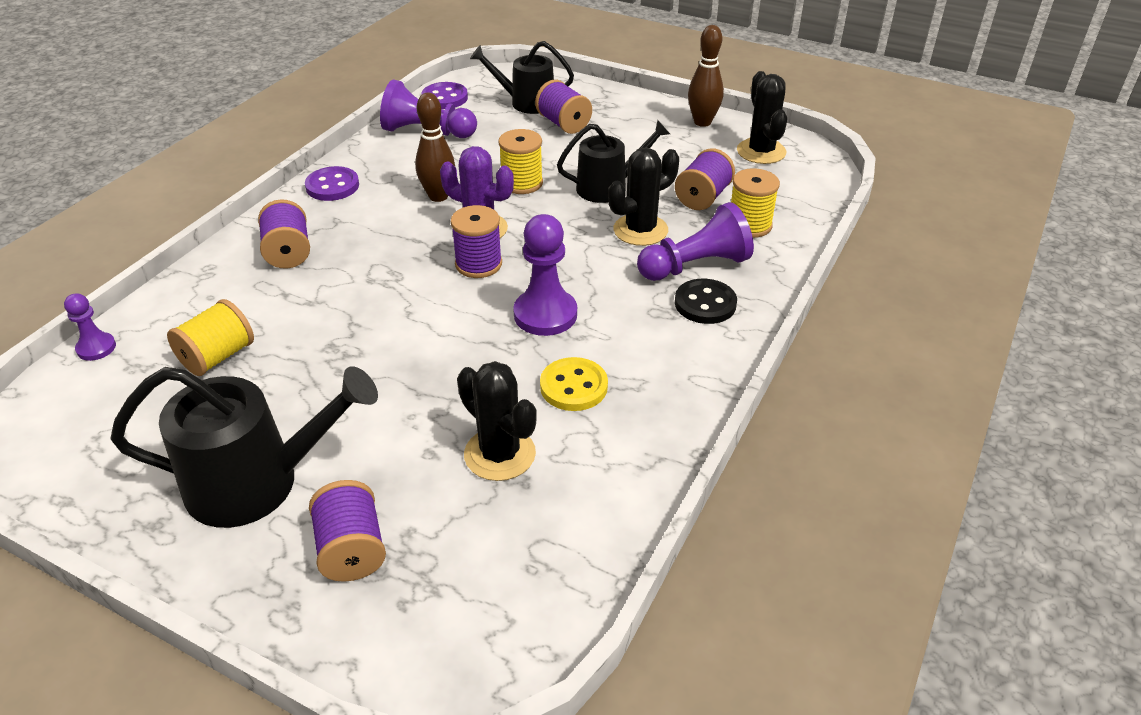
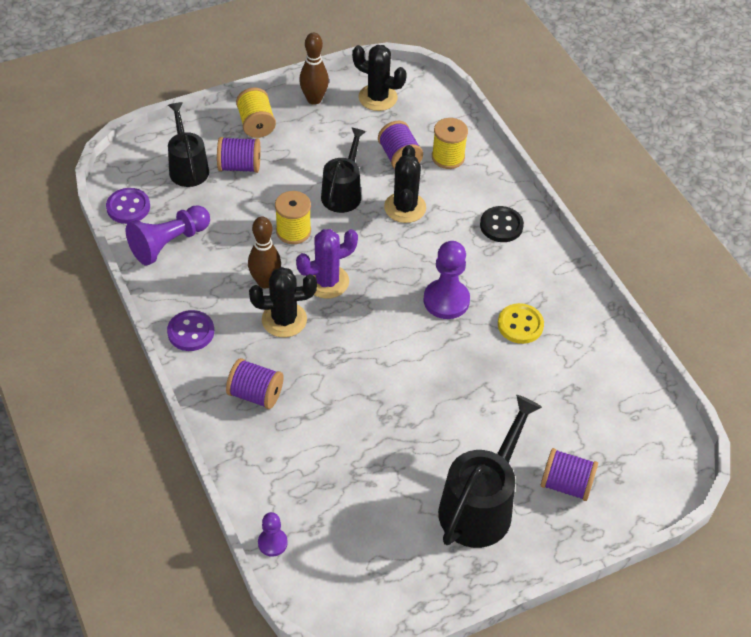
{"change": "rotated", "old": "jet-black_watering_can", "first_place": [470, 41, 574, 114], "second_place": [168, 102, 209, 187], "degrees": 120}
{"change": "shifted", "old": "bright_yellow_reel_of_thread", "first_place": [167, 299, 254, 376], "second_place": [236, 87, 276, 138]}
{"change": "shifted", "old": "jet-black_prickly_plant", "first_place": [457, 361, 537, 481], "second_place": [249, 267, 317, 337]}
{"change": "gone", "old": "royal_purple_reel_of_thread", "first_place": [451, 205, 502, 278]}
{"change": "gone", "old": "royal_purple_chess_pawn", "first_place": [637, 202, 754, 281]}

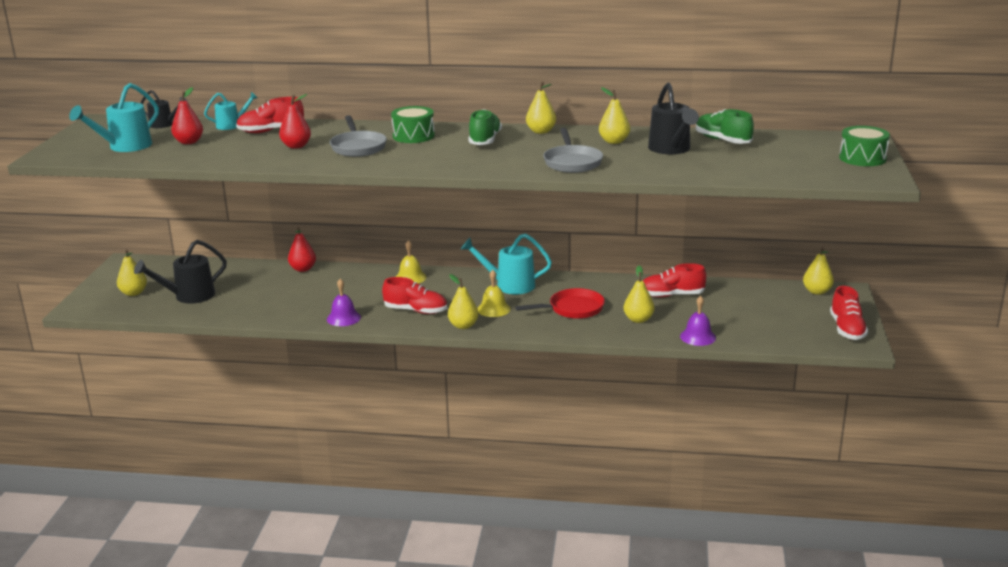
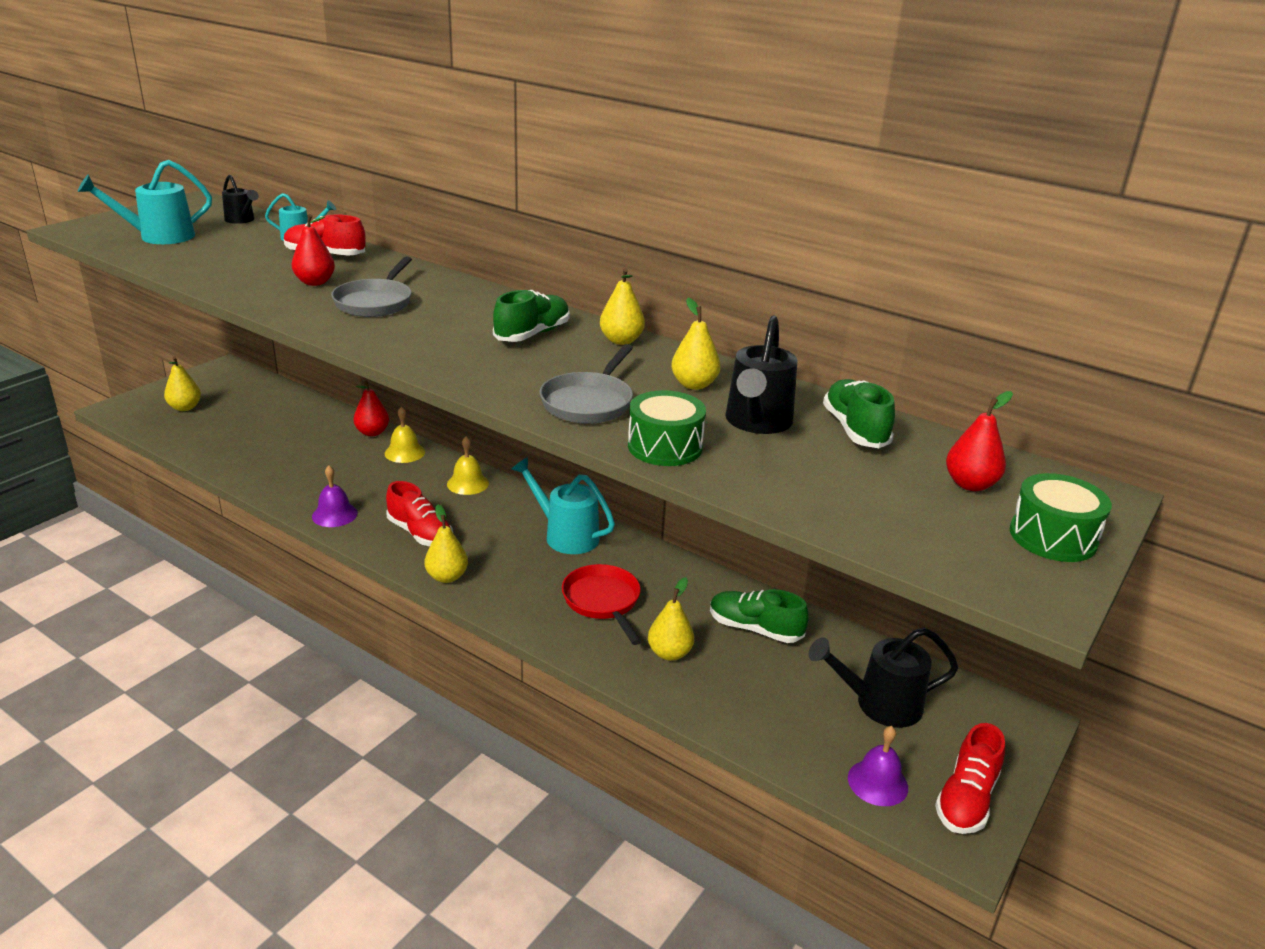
{"change": "shifted", "old": "bright_yellow_bell", "first_place": [477, 270, 511, 317], "second_place": [385, 407, 425, 463]}
{"change": "rotated", "old": "crimson_skillet", "first_place": [515, 288, 605, 319], "second_place": [562, 564, 642, 645], "degrees": -120}
{"change": "shifted", "old": "emerald_snare_drum", "first_place": [391, 106, 435, 143], "second_place": [628, 390, 706, 466]}
{"change": "repainted", "old": "crimson_shoe", "new": "emerald_shoe", "first_place": [643, 263, 706, 297], "second_place": [710, 589, 809, 643]}
{"change": "shifted", "old": "jet-black_watering_can", "first_place": [134, 240, 227, 304], "second_place": [809, 628, 959, 728]}
{"change": "shifted", "old": "royal_purple_bell", "first_place": [680, 296, 716, 346], "second_place": [848, 726, 908, 806]}
{"change": "shifted", "old": "crimson_pear", "first_place": [171, 87, 203, 144], "second_place": [946, 391, 1013, 491]}
{"change": "gone", "old": "bright_yellow_pear", "first_place": [803, 247, 834, 295]}

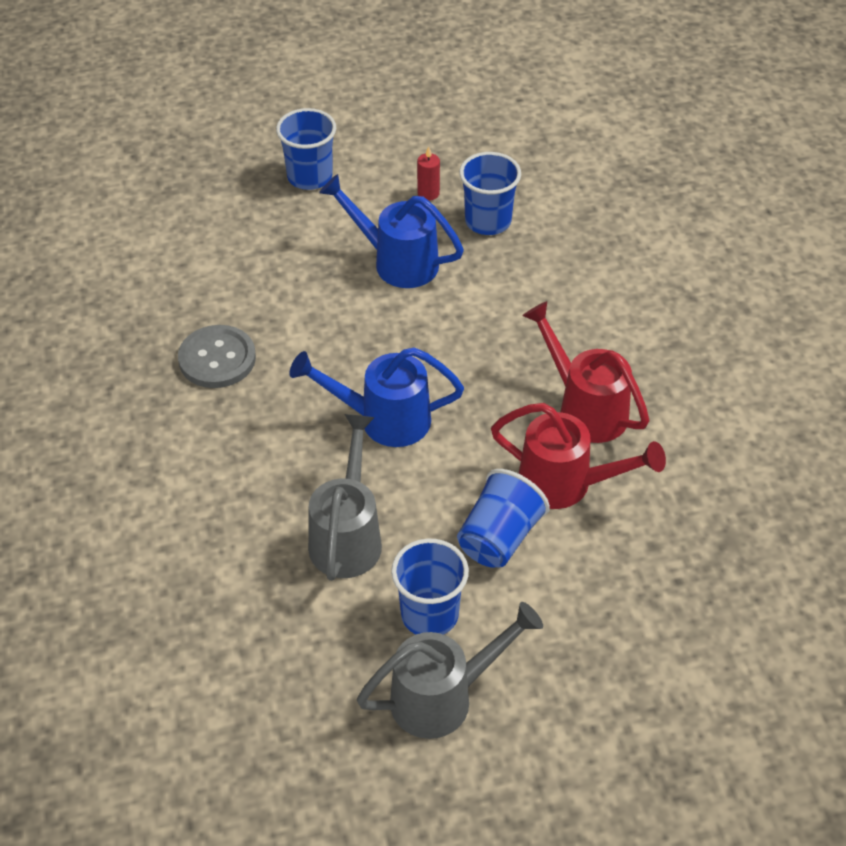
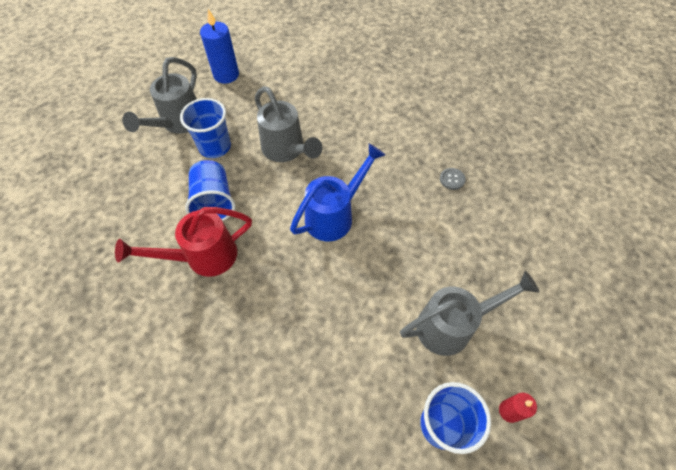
{"change": "new", "new": "royal_blue_pillar_candle", "second_place": [200, 9, 239, 84]}
{"change": "repainted", "old": "royal_blue_watering_can", "new": "ash-grey_watering_can", "first_place": [319, 174, 464, 288], "second_place": [400, 271, 539, 356]}
{"change": "scaled", "old": "ash-grey_button", "first_place": [178, 325, 256, 388], "second_place": [440, 168, 466, 190], "factor": 0.49}
{"change": "gone", "old": "royal_blue_beaker", "first_place": [276, 108, 336, 190]}
{"change": "gone", "old": "crimson_watering_can", "first_place": [522, 301, 649, 443]}

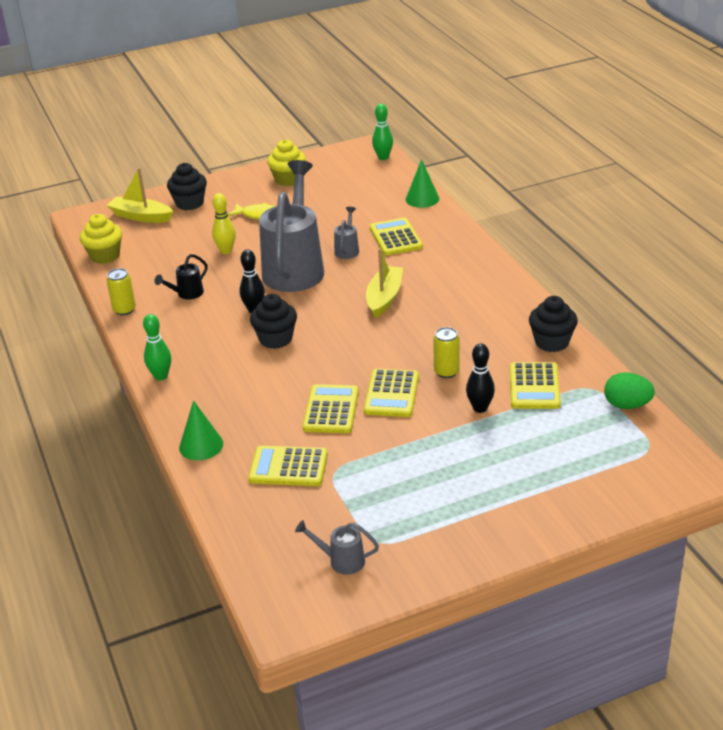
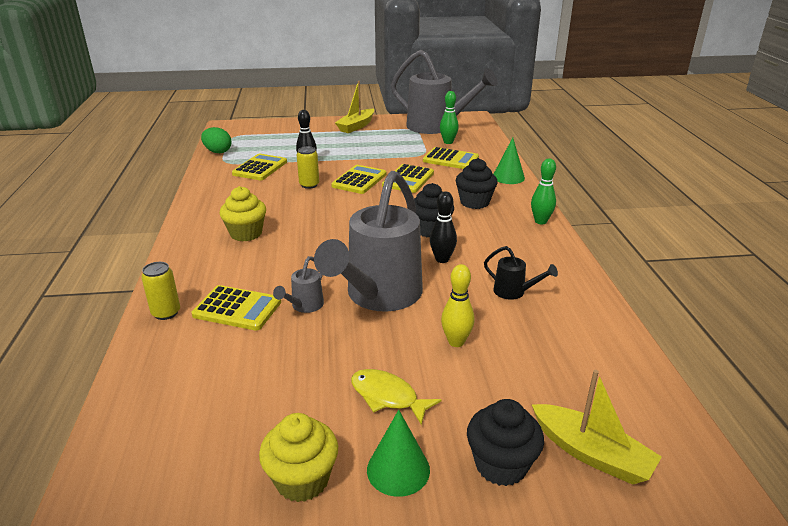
{"change": "shifted", "old": "bright_yellow_can", "first_place": [107, 268, 136, 315], "second_place": [141, 262, 180, 320]}
{"change": "rotated", "old": "bright_yellow_pocket_calculator", "first_place": [370, 218, 423, 256], "second_place": [191, 285, 281, 331], "degrees": -75}
{"change": "shifted", "old": "bright_yellow_cupcake", "first_place": [80, 214, 122, 264], "second_place": [220, 186, 266, 242]}
{"change": "shifted", "old": "bright_yellow_sailboat", "first_place": [366, 248, 403, 318], "second_place": [335, 81, 374, 133]}
{"change": "shifted", "old": "emerald_cone", "first_place": [406, 159, 439, 208], "second_place": [367, 410, 430, 497]}
{"change": "scaled", "old": "ash-grey_watering_can", "first_place": [295, 520, 379, 575], "second_place": [391, 50, 498, 134], "factor": 2.45}
{"change": "shifted", "old": "emerald_skittle", "first_place": [372, 104, 393, 160], "second_place": [440, 91, 459, 144]}
{"change": "shifted", "old": "jet-black_cupcake", "first_place": [529, 296, 578, 352], "second_place": [455, 158, 498, 209]}
{"change": "rotated", "old": "jet-black_watering_can", "first_place": [154, 254, 208, 299], "second_place": [484, 246, 558, 300], "degrees": 60}

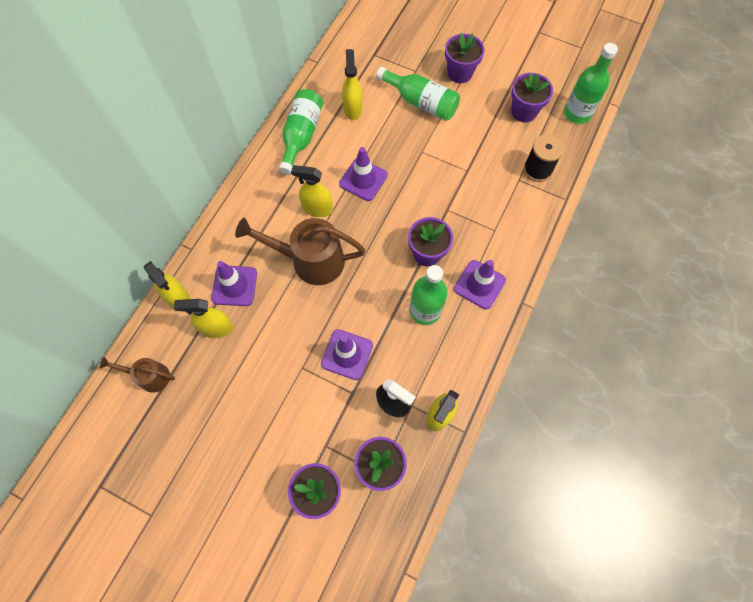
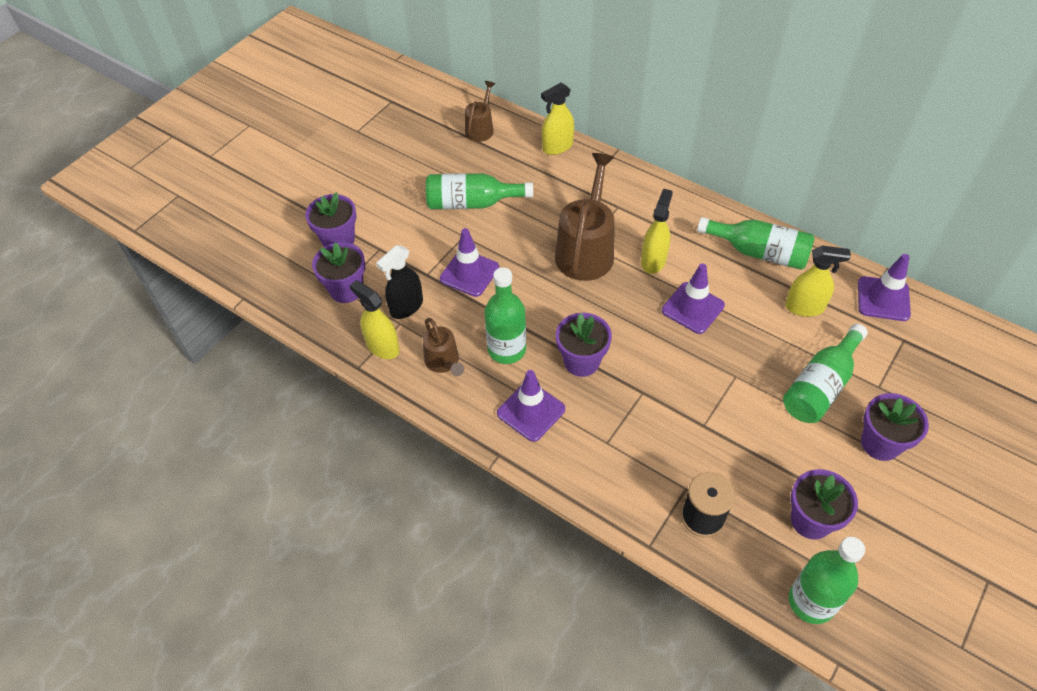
{"change": "new", "new": "dark_brown_watering_can", "second_place": [423, 318, 464, 376]}
{"change": "new", "new": "emerald_bottle", "second_place": [426, 173, 533, 209]}
{"change": "shifted", "old": "royal_purple_traffic_cone", "first_place": [211, 261, 257, 306], "second_place": [858, 254, 911, 321]}
{"change": "gone", "old": "bright_yellow_spray_bottle", "first_place": [174, 299, 233, 338]}

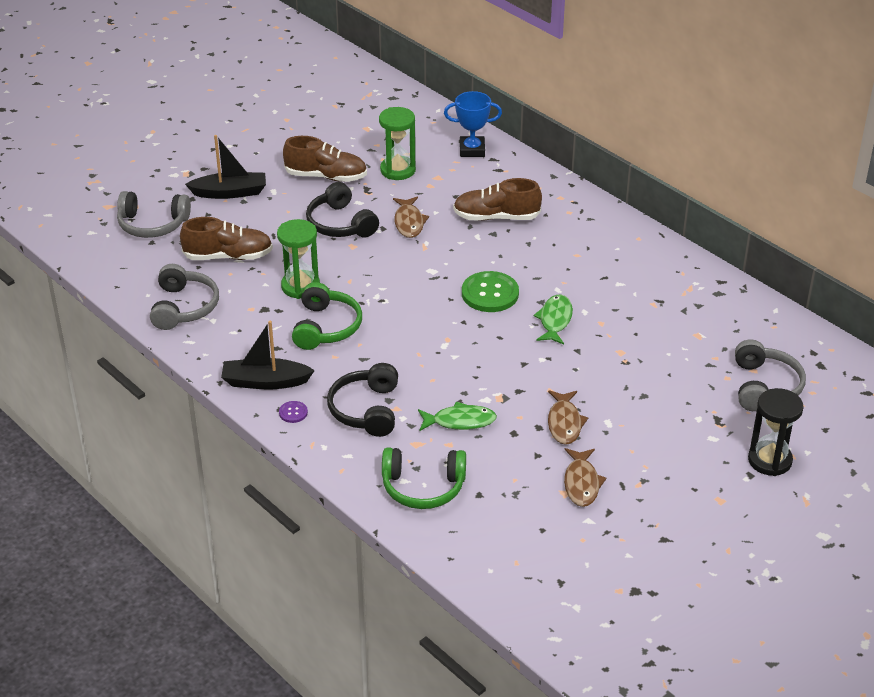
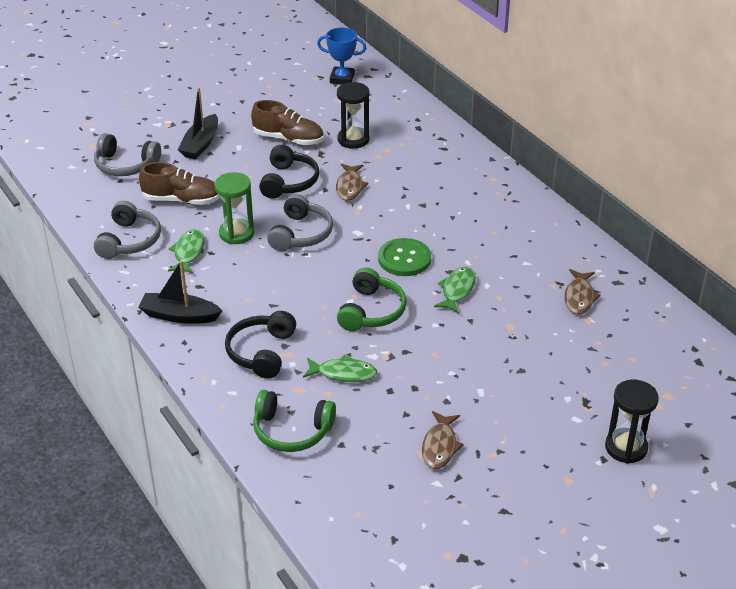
{"change": "new", "new": "emerald_fish_figure", "second_place": [168, 229, 205, 274]}
{"change": "rotated", "old": "jet-black_sailboat", "first_place": [185, 135, 266, 199], "second_place": [178, 87, 218, 159], "degrees": 105}
{"change": "rotated", "old": "jet-black_headphones", "first_place": [306, 182, 379, 238], "second_place": [259, 145, 319, 199], "degrees": -150}
{"change": "shifted", "old": "ash-grey_headphones", "first_place": [735, 339, 806, 411], "second_place": [267, 194, 333, 251]}
{"change": "shifted", "old": "royal_blue_trophy", "first_place": [444, 91, 502, 157], "second_place": [317, 27, 366, 85]}
{"change": "repainted", "old": "emerald_sandglass", "new": "jet-black_sandglass", "first_place": [379, 107, 416, 180], "second_place": [337, 82, 370, 149]}
{"change": "shifted", "old": "emerald_headphones", "first_place": [292, 282, 362, 350], "second_place": [337, 268, 407, 331]}
{"change": "shifted", "old": "dark_brown_fish_figure", "first_place": [548, 390, 588, 445], "second_place": [565, 269, 601, 315]}
{"change": "gone", "old": "royal_purple_button", "first_place": [279, 401, 308, 423]}
{"change": "gone", "old": "dark_brown_shoe", "first_place": [453, 178, 542, 221]}

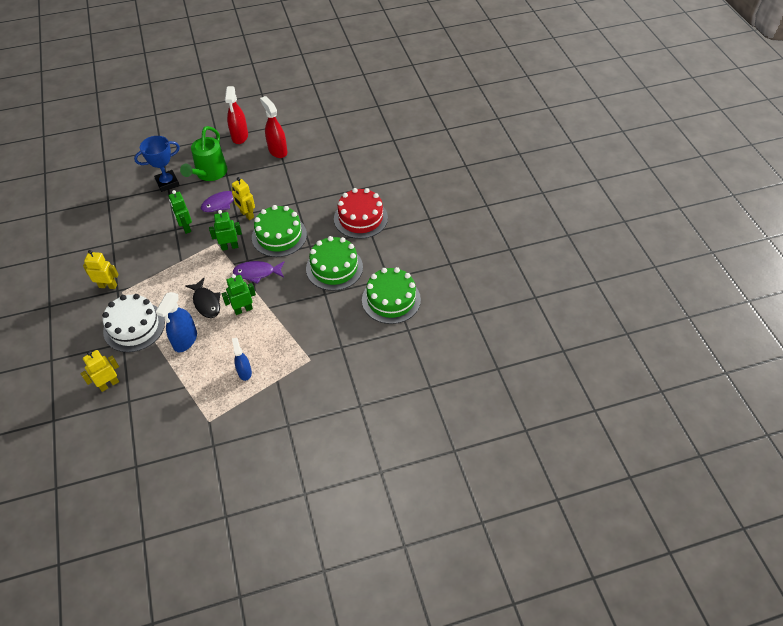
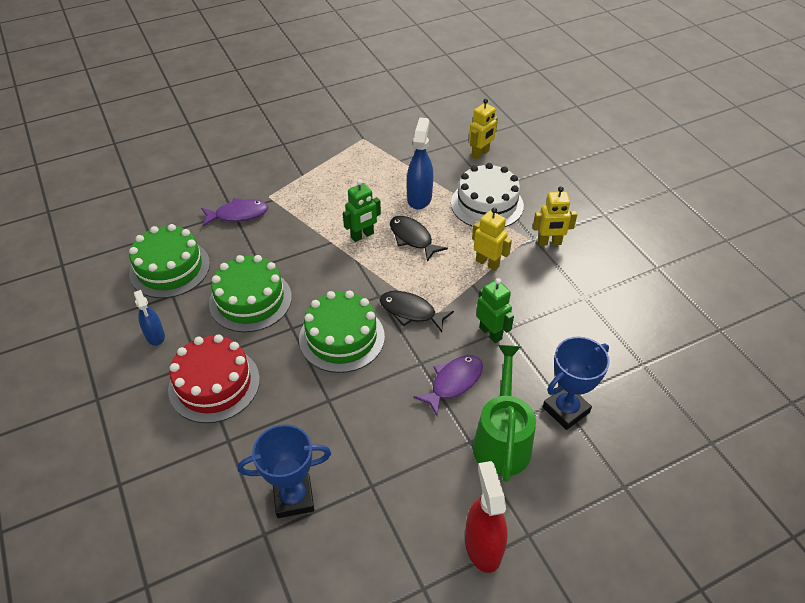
{"change": "shifted", "old": "royal_blue_spray_bottle", "first_place": [232, 337, 252, 381], "second_place": [134, 290, 165, 346]}
{"change": "shifted", "old": "royal_purple_fish_figure", "first_place": [233, 261, 284, 284], "second_place": [201, 198, 268, 226]}
{"change": "new", "new": "royal_blue_trophy", "second_place": [238, 424, 331, 518]}
{"change": "swapped", "old": "emerald_robot_figure", "new": "jet-black_fish_figure", "first_place": [209, 210, 242, 251], "second_place": [380, 291, 454, 332]}
{"change": "shifted", "old": "bright_yellow_robot_figure", "first_place": [231, 177, 255, 220], "second_place": [472, 208, 512, 271]}
{"change": "gone", "old": "crimson_spray_bottle", "first_place": [260, 96, 287, 158]}

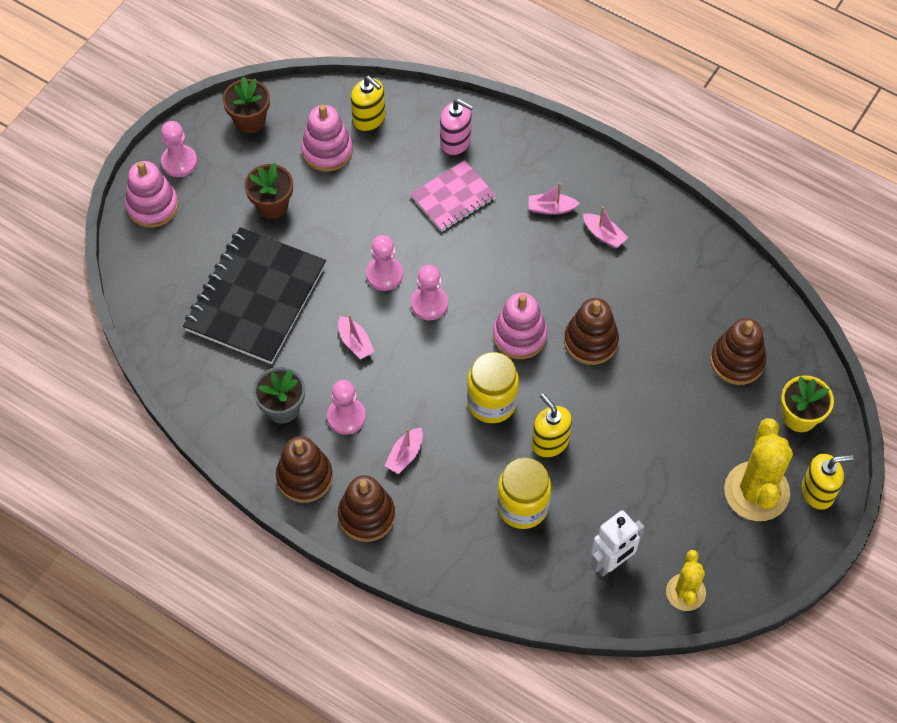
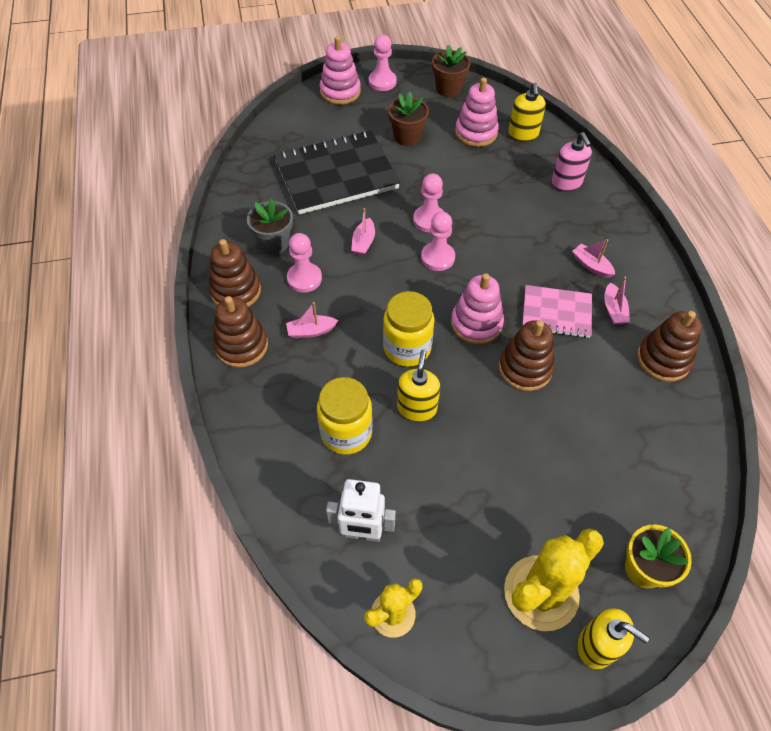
{"change": "shifted", "old": "rosy_notebook", "first_place": [410, 160, 496, 232], "second_place": [522, 285, 592, 338]}
{"change": "shifted", "old": "dark_brown_stacking_rings", "first_place": [710, 318, 767, 385], "second_place": [637, 311, 702, 382]}

